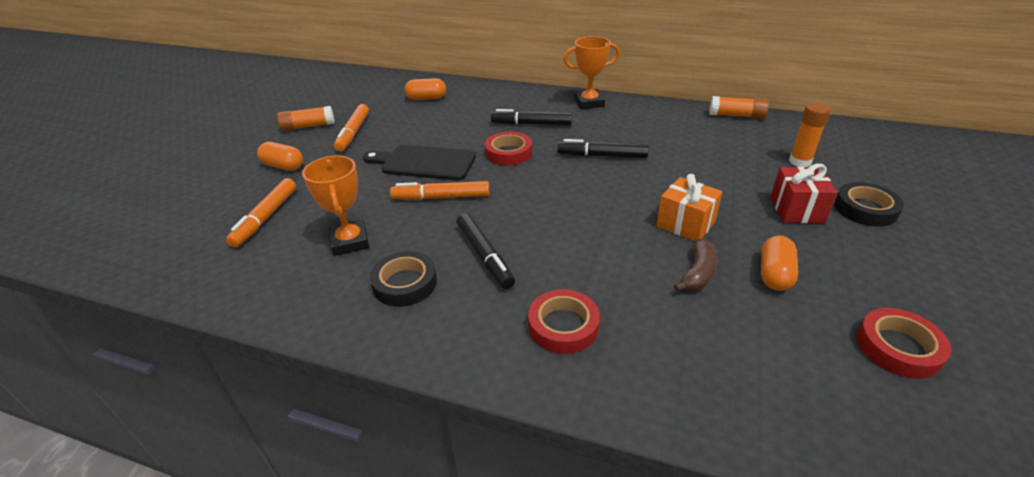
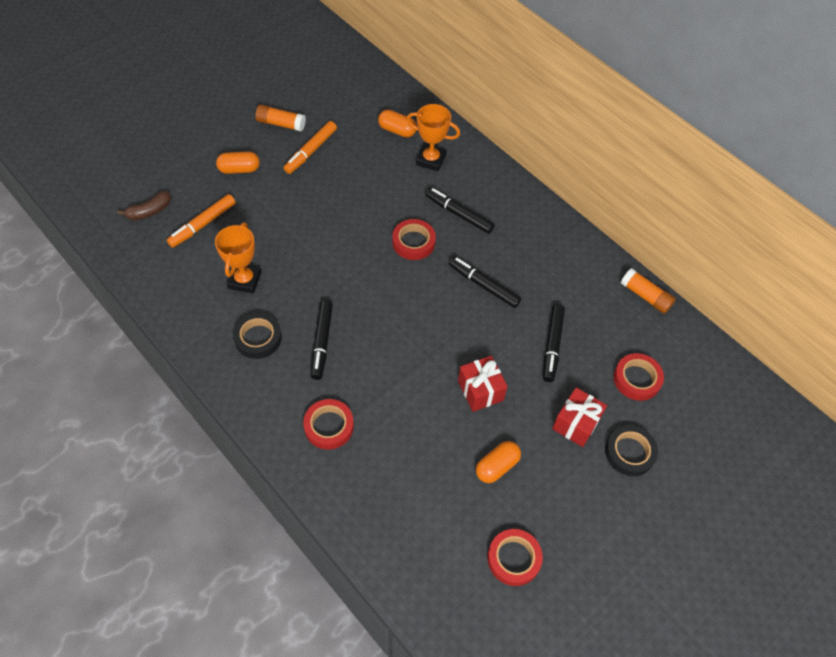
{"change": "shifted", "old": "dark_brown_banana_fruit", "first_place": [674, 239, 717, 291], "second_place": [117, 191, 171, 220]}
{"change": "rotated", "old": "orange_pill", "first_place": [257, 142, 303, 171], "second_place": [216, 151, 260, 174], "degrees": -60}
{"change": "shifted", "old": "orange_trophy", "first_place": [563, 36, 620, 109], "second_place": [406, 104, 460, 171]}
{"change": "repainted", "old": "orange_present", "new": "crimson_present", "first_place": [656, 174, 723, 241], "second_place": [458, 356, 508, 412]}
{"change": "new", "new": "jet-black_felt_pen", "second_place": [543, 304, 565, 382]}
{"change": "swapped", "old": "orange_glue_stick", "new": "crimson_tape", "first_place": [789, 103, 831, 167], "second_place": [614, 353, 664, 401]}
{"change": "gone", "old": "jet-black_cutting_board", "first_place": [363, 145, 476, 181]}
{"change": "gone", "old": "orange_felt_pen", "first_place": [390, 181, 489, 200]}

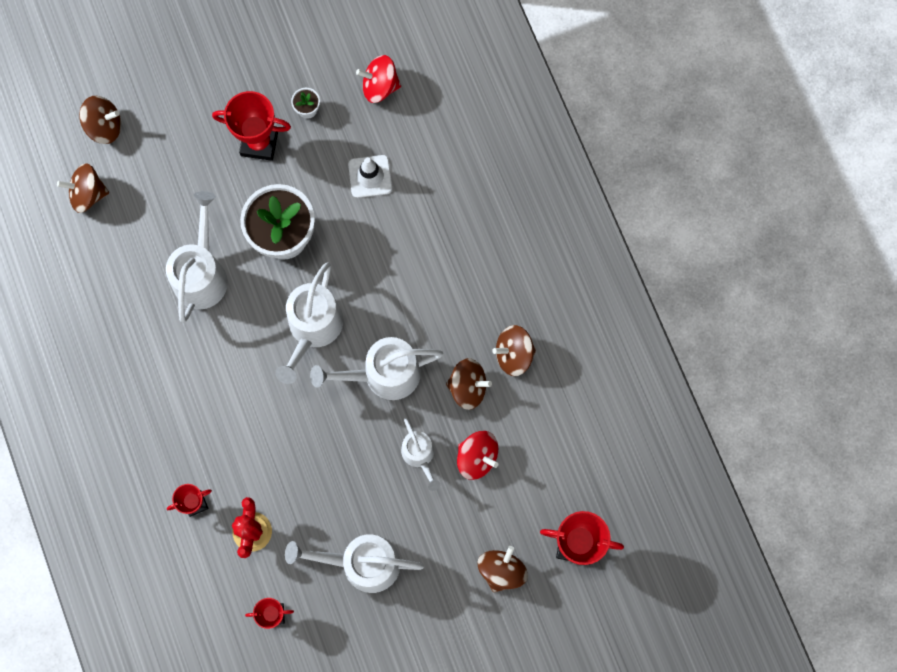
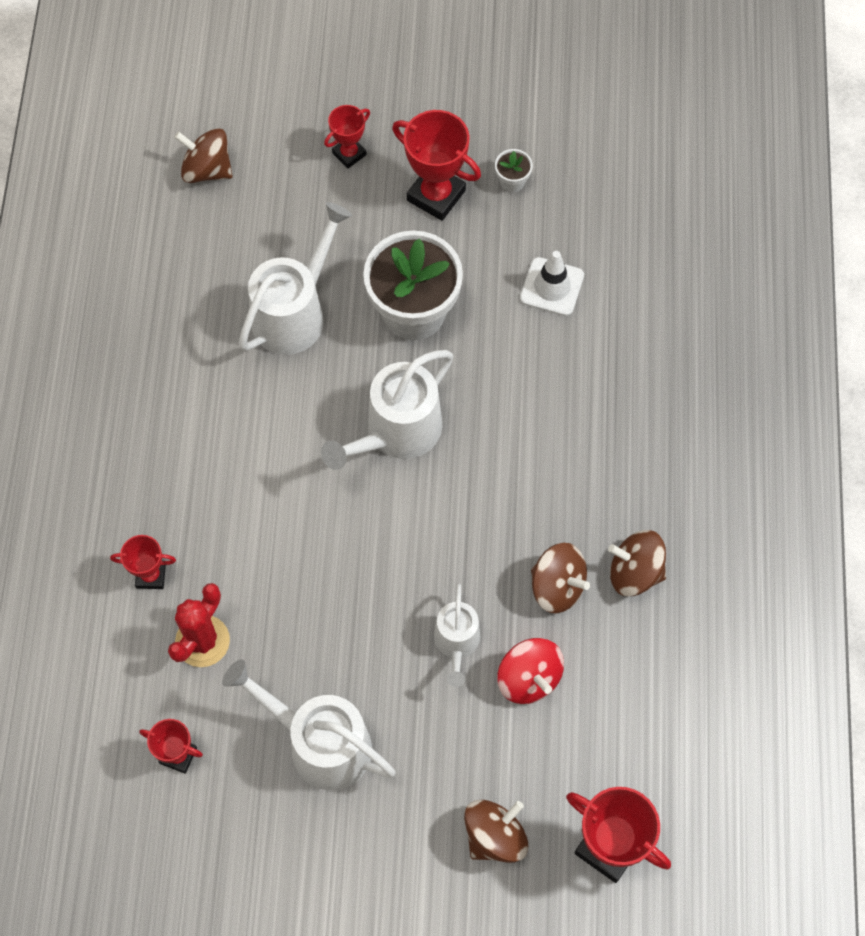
{"change": "new", "new": "crimson_trophy", "second_place": [324, 105, 370, 168]}
{"change": "gone", "old": "dark_brown_toy_top", "first_place": [79, 96, 121, 144]}
{"change": "gone", "old": "pure_white_watering_can", "first_place": [310, 337, 443, 400]}
{"change": "gone", "old": "crimson_toy_top", "first_place": [356, 55, 401, 103]}

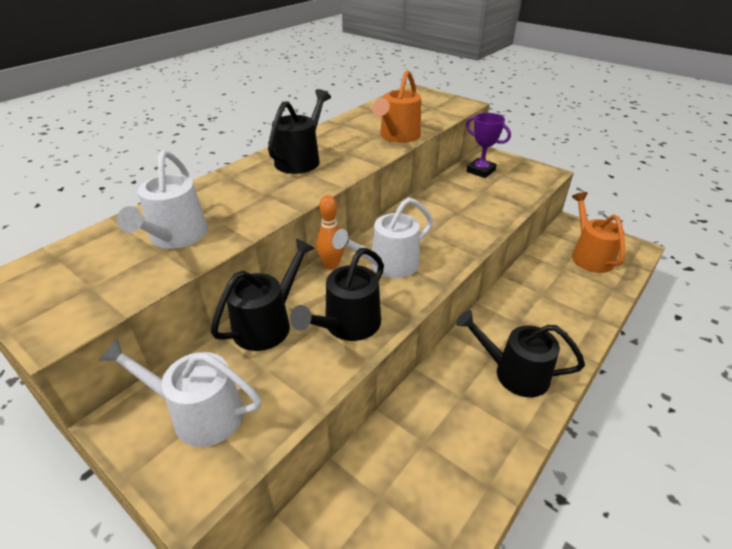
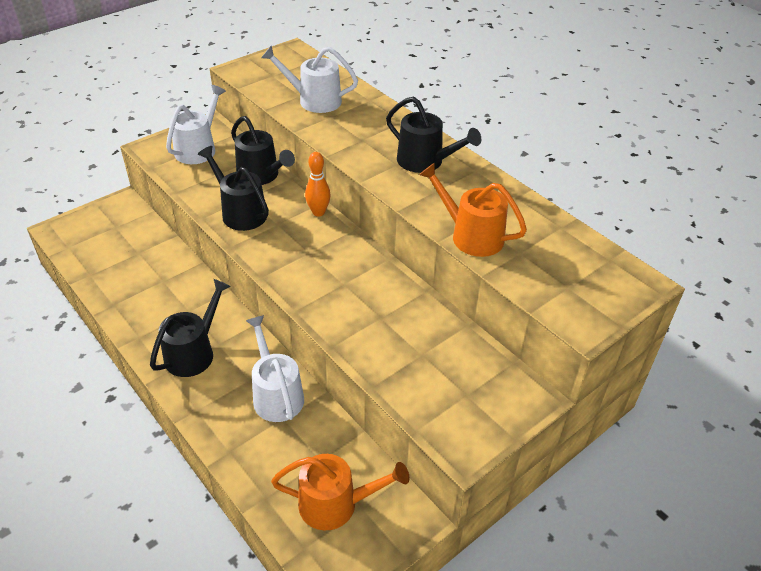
{"change": "shifted", "old": "pure_white_watering_can", "first_place": [332, 197, 433, 278], "second_place": [246, 315, 304, 422]}
{"change": "gone", "old": "royal_purple_trophy", "first_place": [466, 113, 511, 178]}

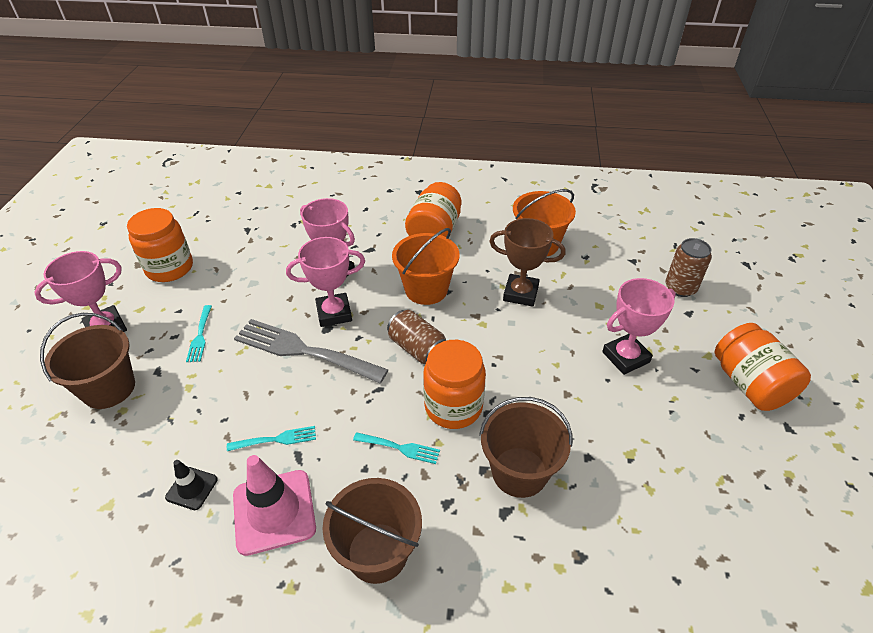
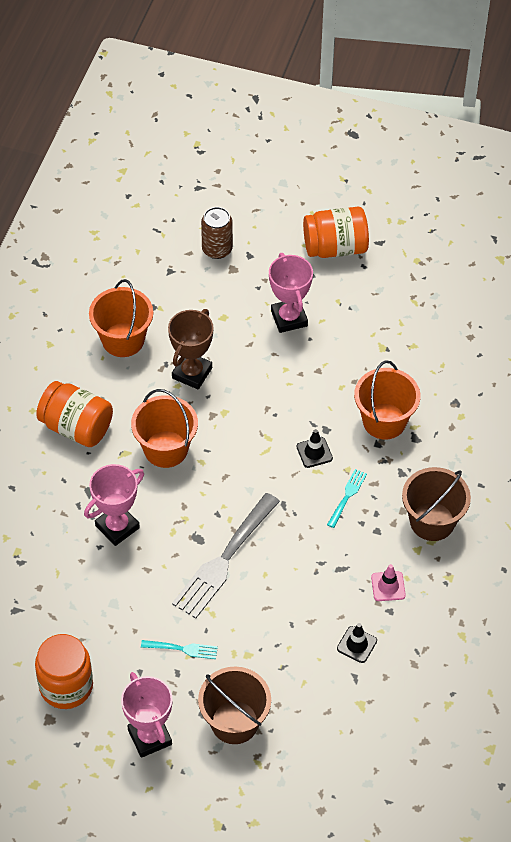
{"change": "swapped", "old": "orange_preserve_jar", "new": "jet-black_traffic_cone", "first_place": [423, 340, 486, 429], "second_place": [296, 429, 333, 468]}
{"change": "repainted", "old": "dark_brown_bucket", "new": "orange_bucket", "first_place": [479, 397, 573, 498], "second_place": [354, 360, 420, 440]}
{"change": "scaled", "old": "rosy_traffic_cone", "first_place": [233, 455, 316, 556], "second_place": [371, 564, 406, 601], "factor": 0.53}
{"change": "gone", "old": "aqua_dinner_fork", "first_place": [227, 426, 316, 451]}
{"change": "gone", "old": "rosy_trophy", "first_place": [286, 237, 365, 327]}
{"change": "gone", "old": "dark_brown_can", "first_place": [387, 310, 447, 364]}

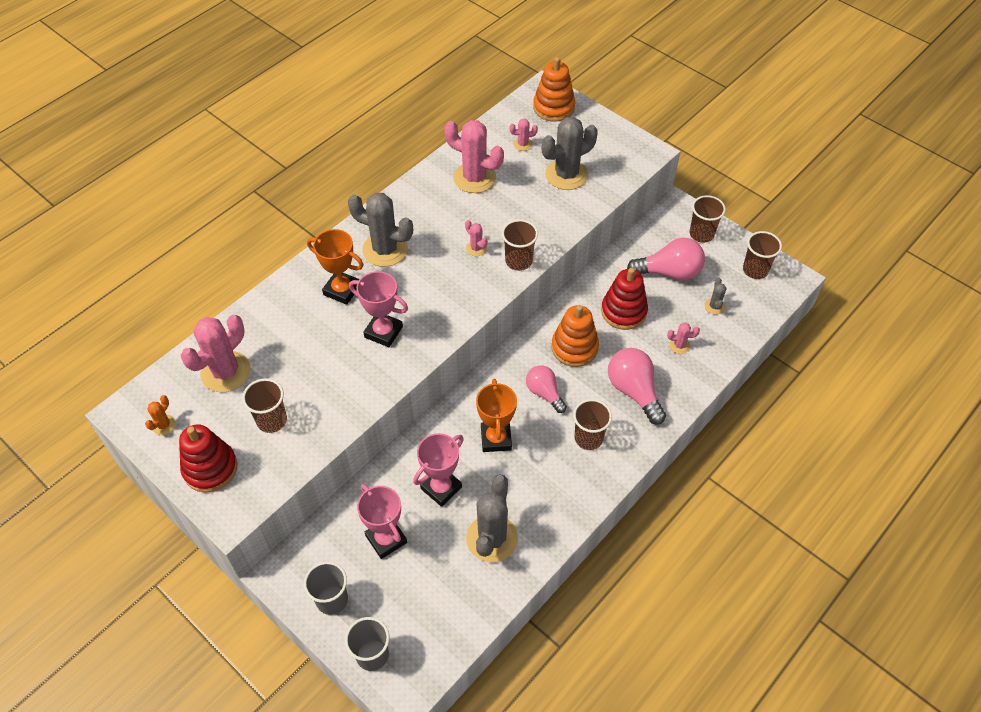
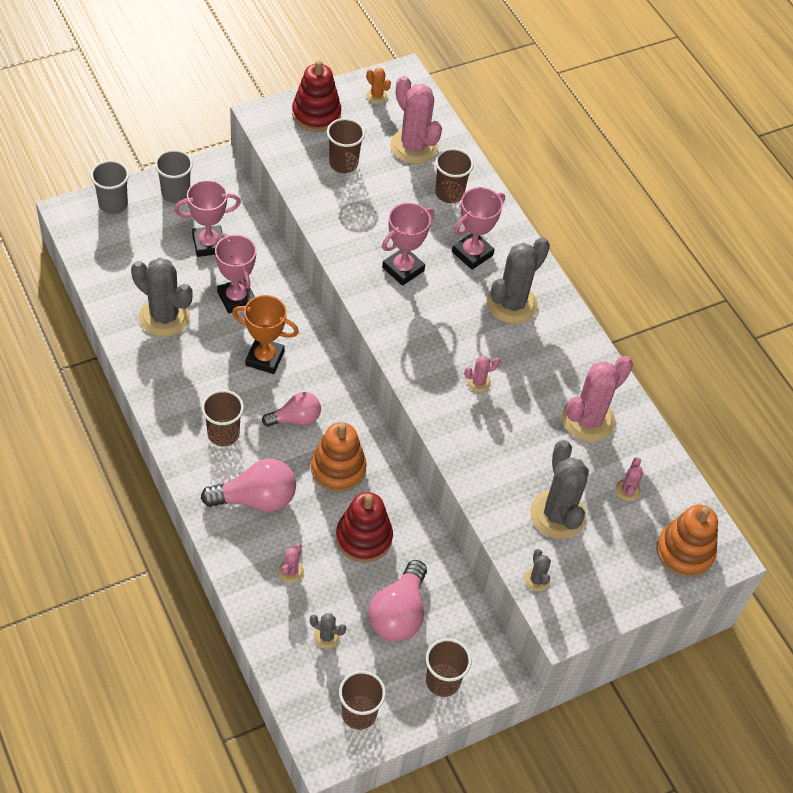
{"change": "shifted", "old": "dark_brown_beaker", "first_place": [502, 219, 538, 271], "second_place": [435, 148, 474, 203]}
{"change": "repainted", "old": "orange_trophy", "new": "rosy_trophy", "first_place": [307, 229, 364, 305], "second_place": [452, 187, 505, 270]}
{"change": "new", "new": "ash-grey_prickly_plant", "second_place": [524, 549, 551, 592]}

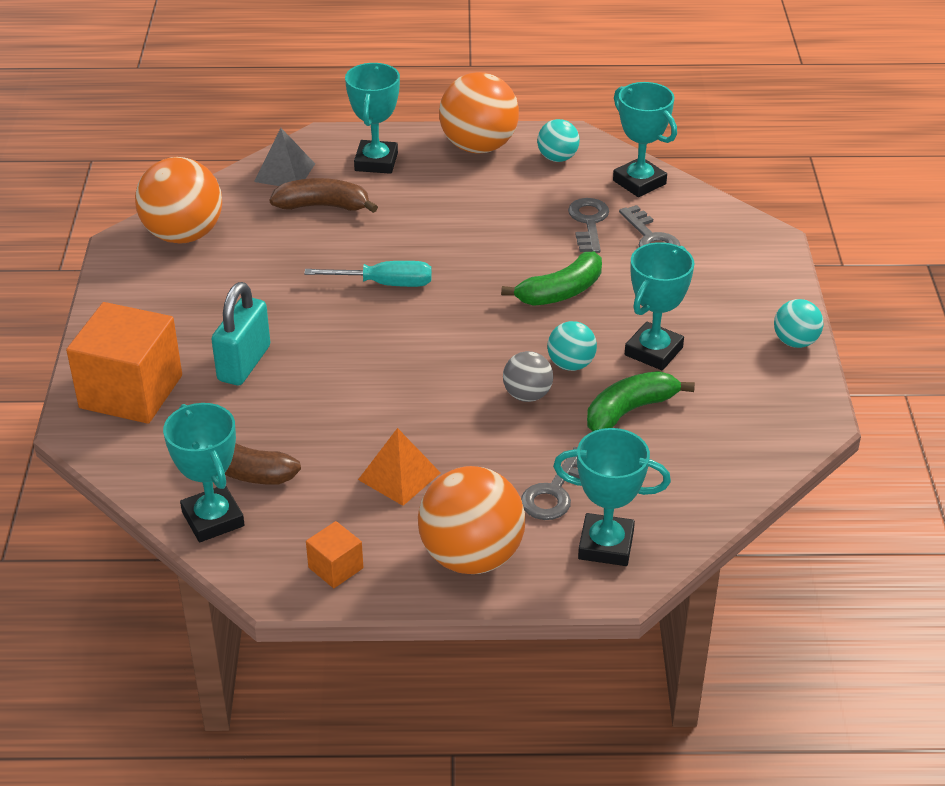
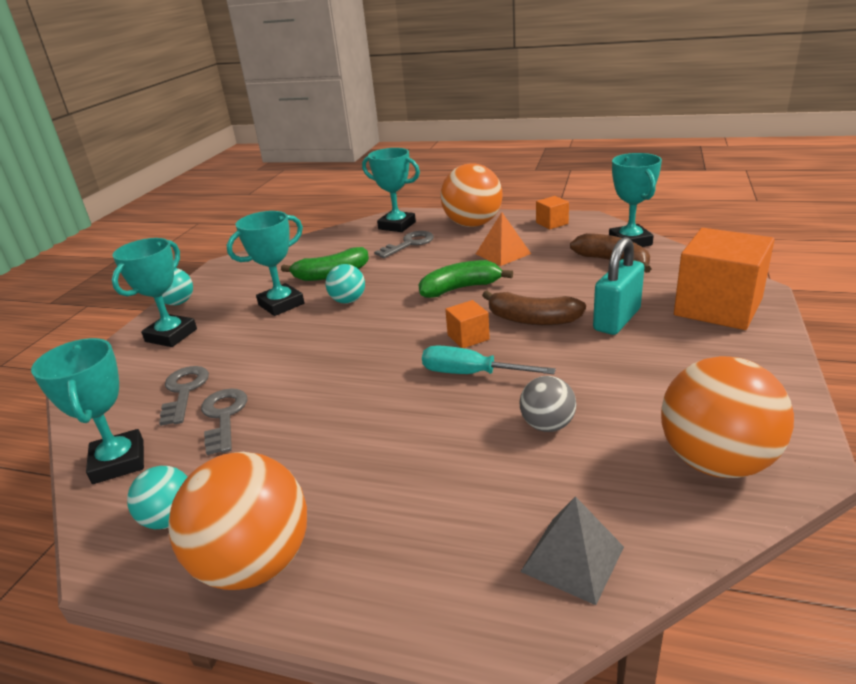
{"change": "shifted", "old": "aqua_trophy", "first_place": [345, 63, 400, 174], "second_place": [112, 238, 197, 347]}
{"change": "rotated", "old": "ash-grey_key", "first_place": [568, 198, 609, 253], "second_place": [201, 388, 247, 455], "degrees": 150}
{"change": "shifted", "old": "emerald_banana_fruit", "first_place": [501, 252, 602, 306], "second_place": [418, 260, 513, 298]}
{"change": "new", "new": "orange_solid_cube", "second_place": [445, 300, 490, 348]}
{"change": "shifted", "old": "dark_brown_banana_fruit", "first_place": [270, 178, 378, 213], "second_place": [482, 291, 586, 325]}
{"change": "shifted", "old": "ash-grey_sphere", "first_place": [503, 351, 553, 402], "second_place": [520, 376, 576, 432]}

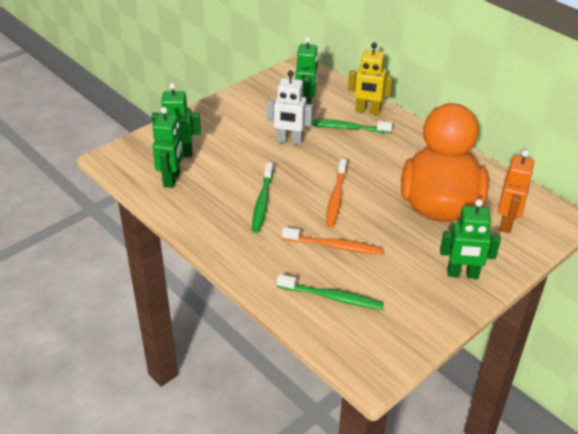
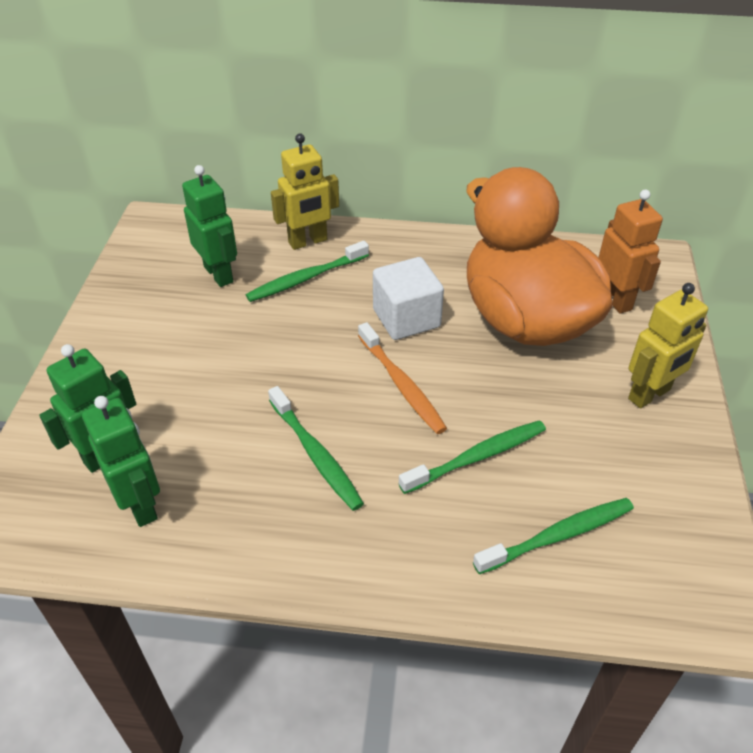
{"change": "new", "new": "pure_white_solid_cube", "second_place": [373, 257, 444, 340]}
{"change": "repainted", "old": "orange_tooth_brush", "new": "emerald_tooth_brush", "first_place": [282, 227, 383, 255], "second_place": [399, 420, 546, 494]}
{"change": "repainted", "old": "emerald_robot_figure", "new": "bright_yellow_robot_figure", "first_place": [440, 199, 501, 279], "second_place": [628, 283, 708, 408]}
{"change": "gone", "old": "pure_white_robot_figure", "first_place": [267, 71, 313, 145]}

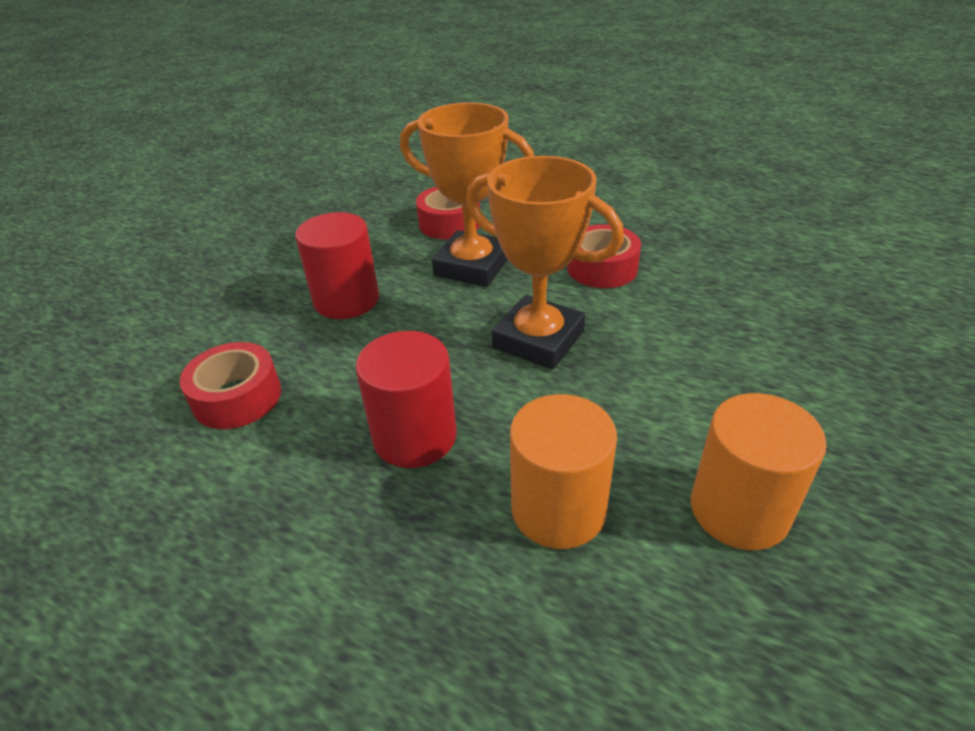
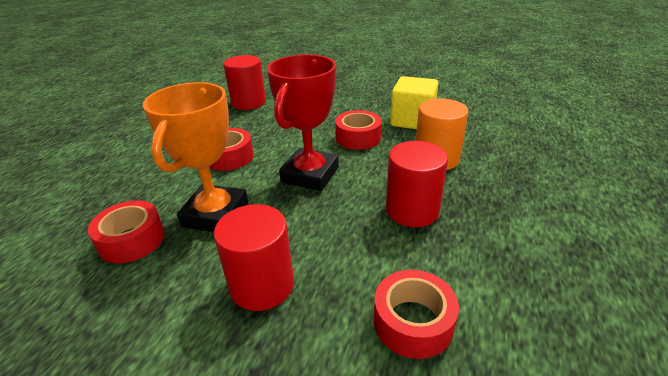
{"change": "new", "new": "crimson_cylinder", "second_place": [224, 55, 266, 110]}
{"change": "repainted", "old": "orange_trophy", "new": "crimson_trophy", "first_place": [466, 156, 624, 370], "second_place": [267, 54, 339, 191]}
{"change": "new", "new": "crimson_tape", "second_place": [335, 110, 382, 150]}
{"change": "swapped", "old": "orange_cylinder", "new": "bright_yellow_solid_cube", "first_place": [691, 393, 827, 550], "second_place": [390, 76, 439, 129]}

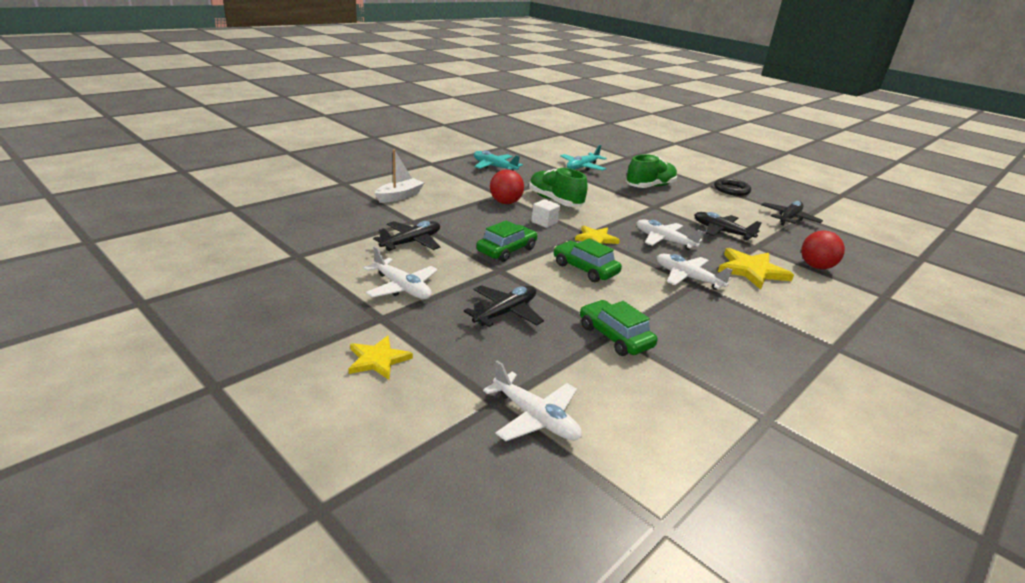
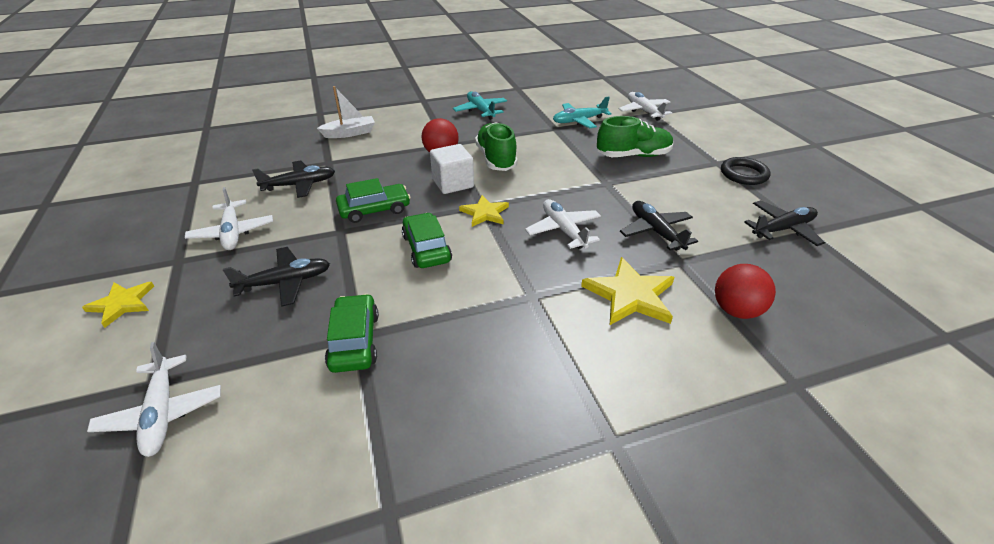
{"change": "scaled", "old": "pure_white_solid_cube", "first_place": [531, 199, 560, 228], "second_place": [430, 144, 474, 194], "factor": 1.53}
{"change": "shifted", "old": "pure_white_toy_plane", "first_place": [657, 254, 733, 290], "second_place": [618, 92, 673, 121]}

